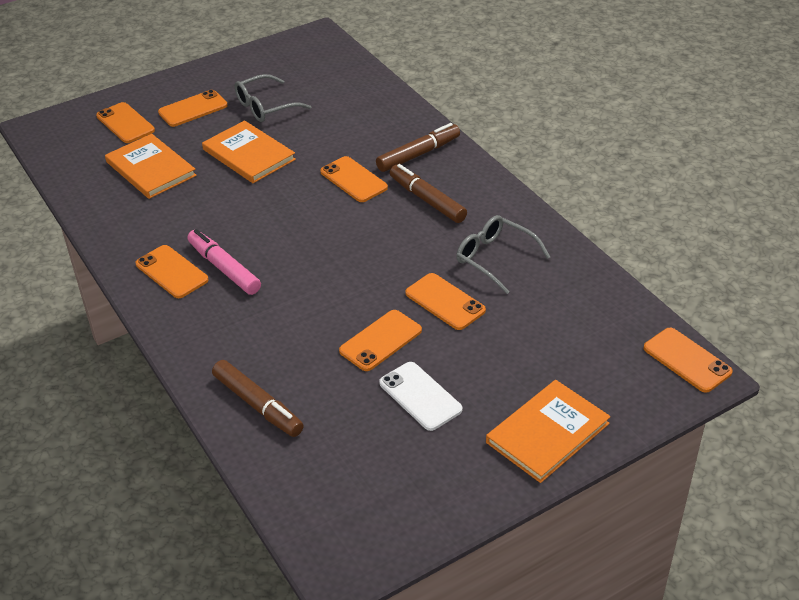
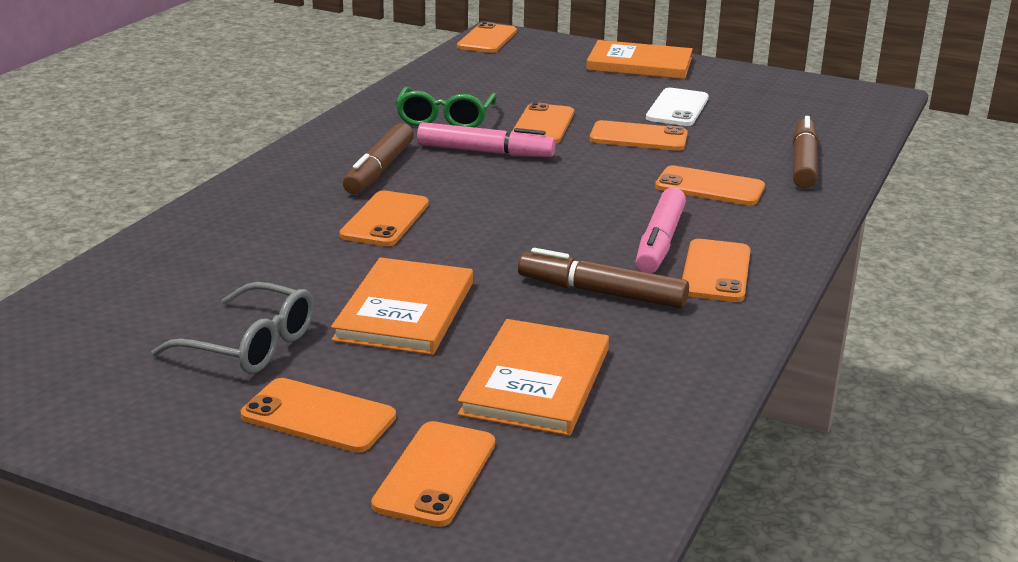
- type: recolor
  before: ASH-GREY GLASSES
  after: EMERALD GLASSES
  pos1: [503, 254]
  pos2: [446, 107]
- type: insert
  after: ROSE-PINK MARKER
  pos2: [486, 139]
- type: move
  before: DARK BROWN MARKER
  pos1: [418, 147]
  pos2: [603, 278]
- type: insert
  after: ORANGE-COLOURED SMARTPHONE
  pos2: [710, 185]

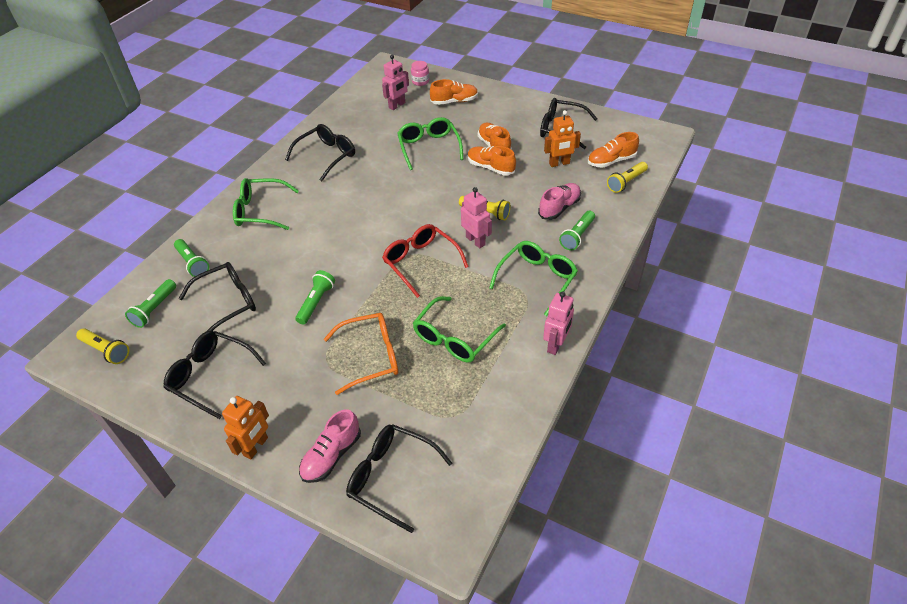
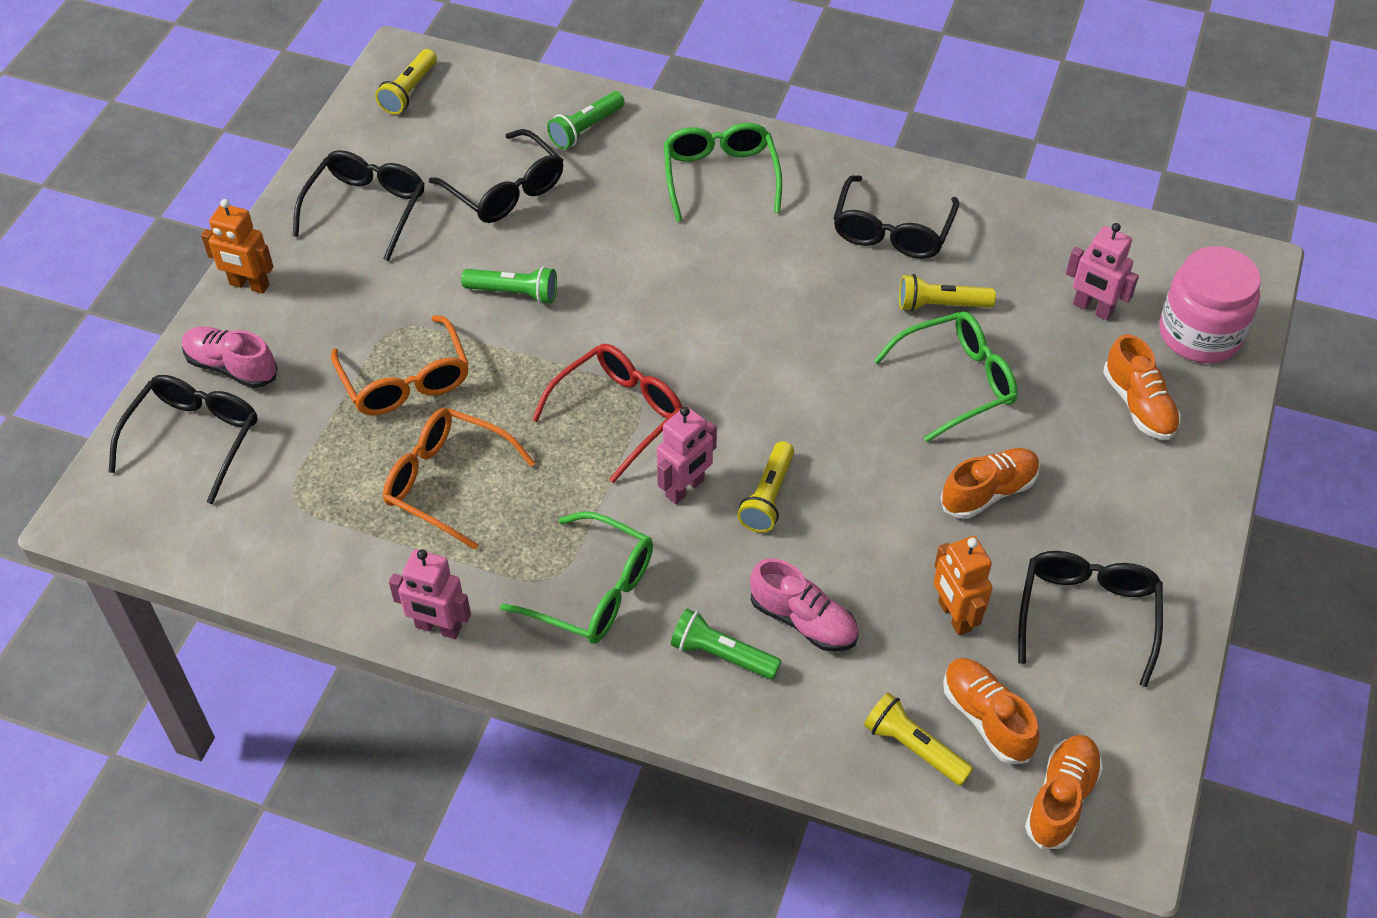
- type: recolor
  before: EMERALD GLASSES
  after: ORANGE-COLOURED GLASSES
  pos1: [459, 329]
  pos2: [459, 479]
- type: rotate
  before: JET-BLACK GLASSES
  pos1: [320, 153]
  pos2: [896, 217]
  turn: 75
- type: insert
  after: GOLDEN POCKET TORCH
  pos2: [947, 293]
- type: move
  before: ORANGE-COLOURED LACE-UP SHOE
  pos1: [492, 160]
  pos2: [1064, 792]
- type: resize
  before: ROSE-PINK JAM JAR
  pos1: [420, 73]
  pos2: [1210, 304]
  scale: 2.08
- type: delete
  before: EMERALD POCKET TORCH
  pos1: [150, 303]

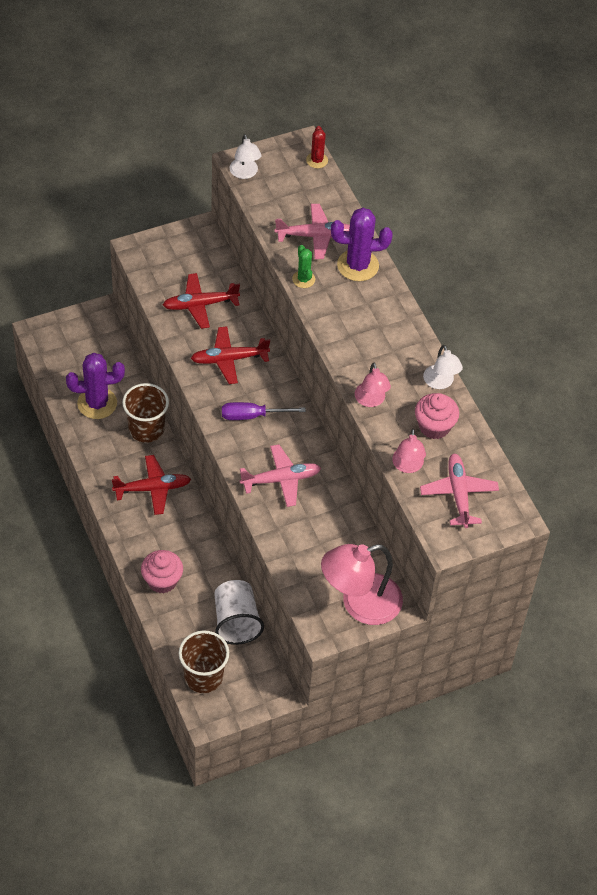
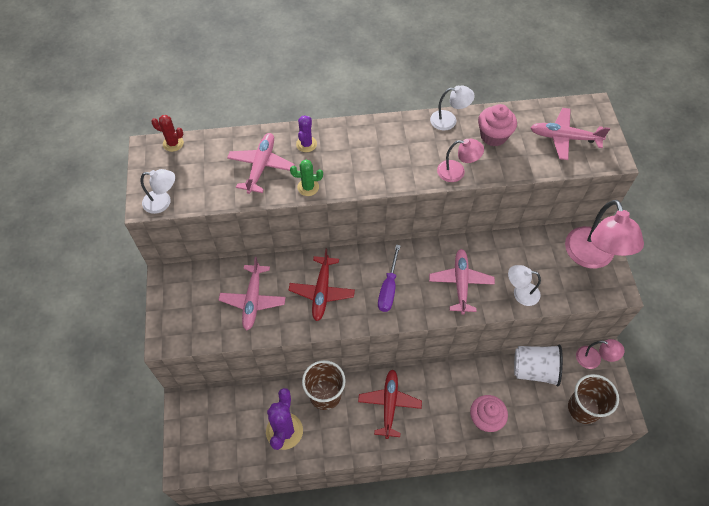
- type: recolor
  before: SCARLET TOY PLANE
  after: ROSE-PINK TOY PLANE
  pos1: [201, 301]
  pos2: [252, 293]
- type: resize
  before: PURPLE CACTUS
  pos1: [362, 244]
  pos2: [306, 133]
  scale: 0.55
- type: insert
  after: PURE WHITE DESK LAMP
  pos2: [524, 285]
- type: move
  before: ROSE-PINK DESK LAMP
  pos1: [409, 451]
  pos2: [600, 354]

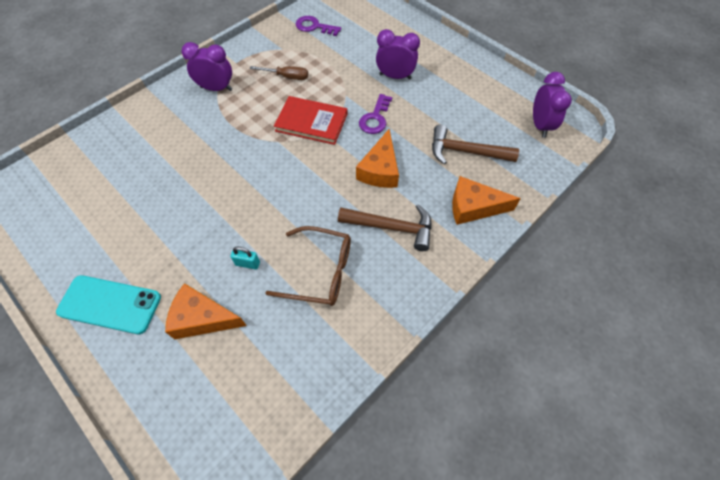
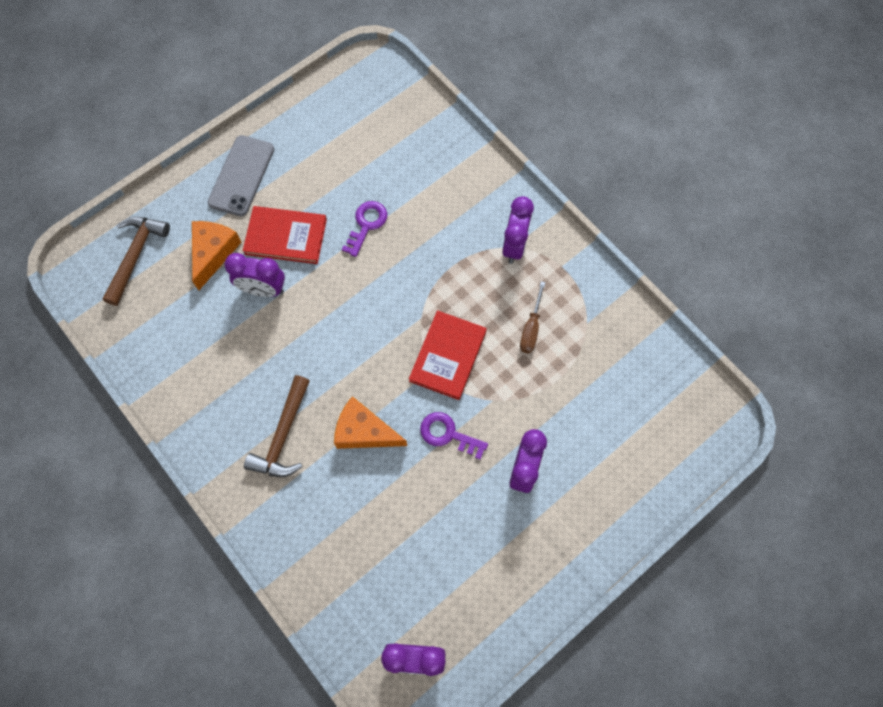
- type: move
  before: DARK BROWN HAMMER
  pos1: [475, 144]
  pos2: [136, 261]
- type: recolor
  before: TEAL SMARTPHONE
  after: ASH-GREY SMARTPHONE
  pos1: [108, 304]
  pos2: [241, 175]
- type: replace
  before: TEAL LOCK
  after: PURPLE CLOCK
  pos1: [245, 258]
  pos2: [254, 275]
- type: insert
  after: SCARLET HARDBACK
  pos2: [285, 235]
- type: move
  before: PURPLE KEY
  pos1: [318, 26]
  pos2: [364, 229]
- type: delete
  before: DARK BROWN GLASSES
  pos1: [308, 266]
- type: delete
  before: ORANGE-COLOURED CHEESE
  pos1: [486, 200]

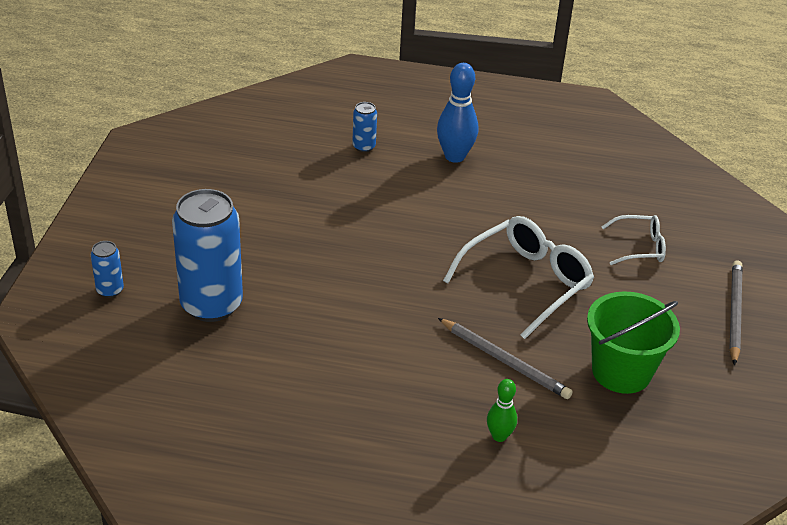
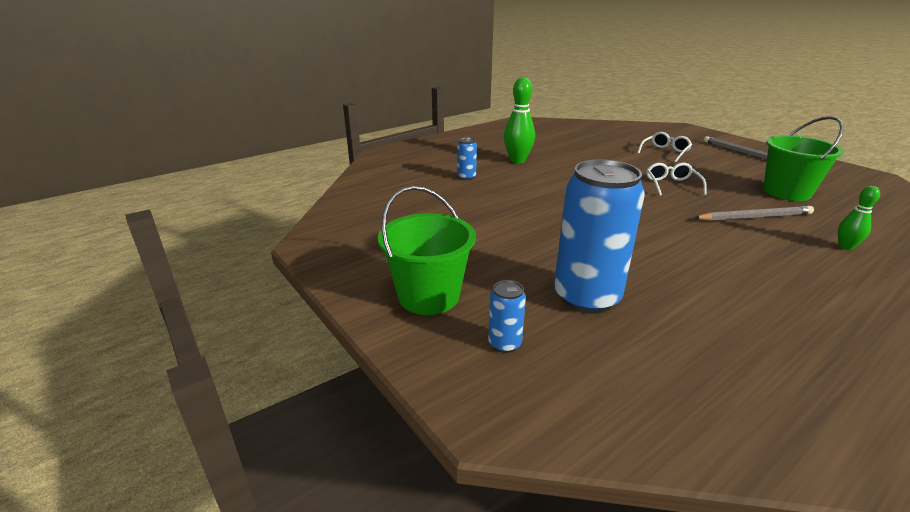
- type: insert
  after: EMERALD PAIL
  pos2: [427, 250]
- type: recolor
  before: ROYAL BLUE SKITTLE
  after: EMERALD SKITTLE
  pos1: [457, 113]
  pos2: [519, 120]
- type: resize
  before: PURE WHITE GLASSES
  pos1: [518, 277]
  pos2: [676, 179]
  scale: 0.56

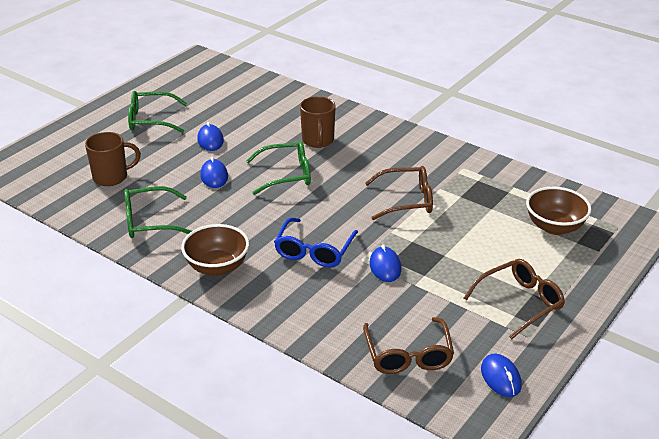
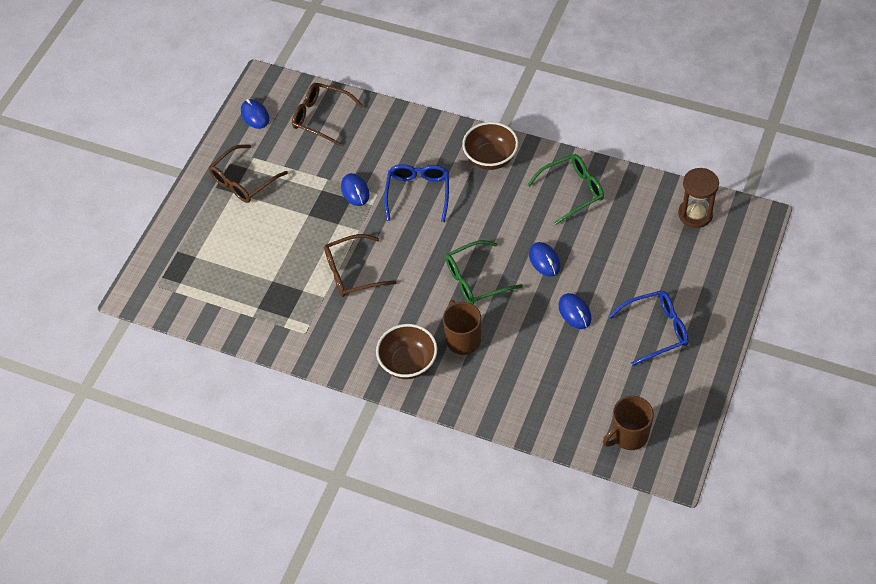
- type: rotate
  before: DARK BROWN GLASSES
  pos1: [408, 345]
  pos2: [328, 114]
  turn: -45
- type: move
  before: DARK BROWN DEEP DISH
  pos1: [559, 211]
  pos2: [406, 351]
- type: move
  before: DARK BROWN MUG
  pos1: [113, 159]
  pos2: [628, 423]
- type: recolor
  before: EMERALD GLASSES
  after: ROYAL BLUE GLASSES
  pos1: [157, 112]
  pos2: [648, 328]
- type: insert
  after: DARK BROWN SANDGLASS
  pos2: [698, 198]

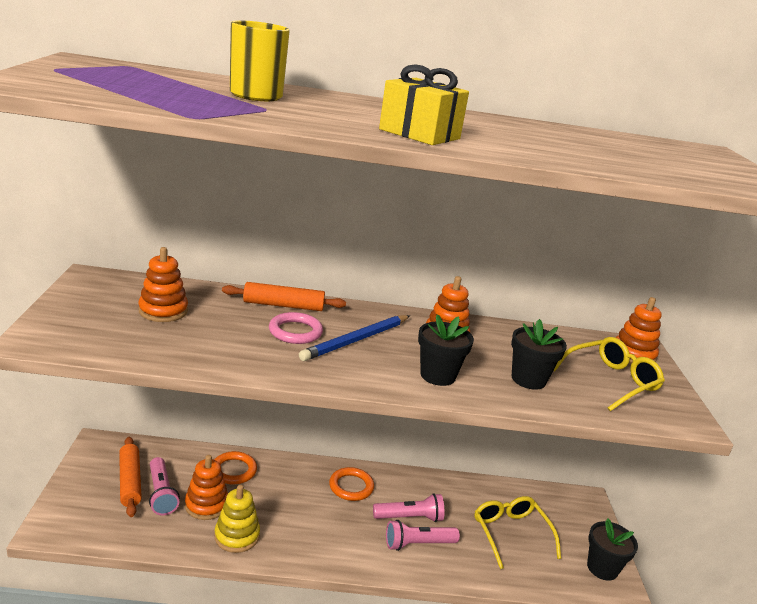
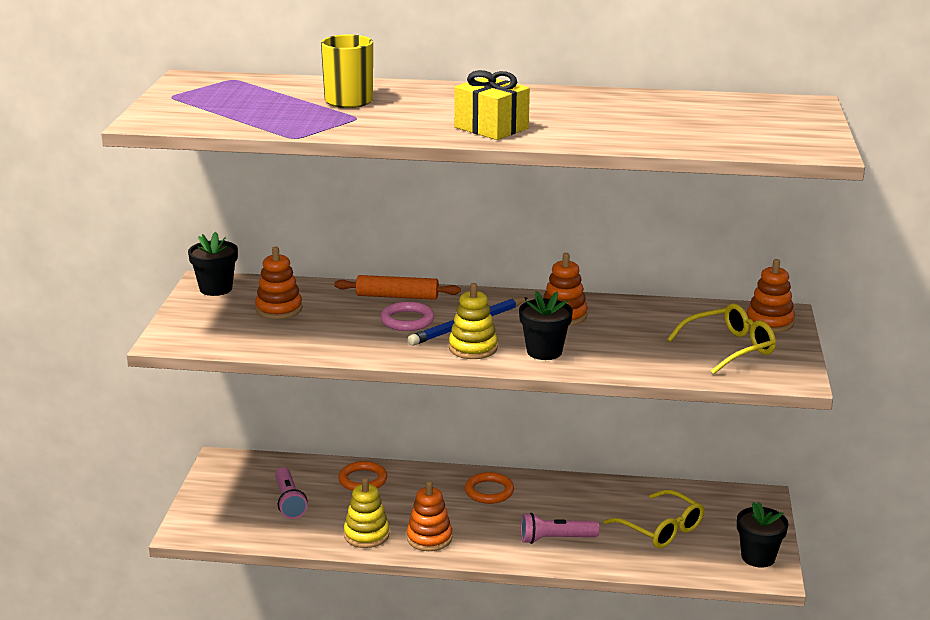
- type: move
  before: JET-BLACK PLANT POT
  pos1: [539, 354]
  pos2: [213, 264]
- type: move
  before: ORANGE-COLOURED RING STACKER
  pos1: [206, 487]
  pos2: [429, 516]
- type: insert
  after: GOLDEN RING STACKER
  pos2: [473, 321]
- type: rotate
  before: GOLDEN GLASSES
  pos1: [517, 532]
  pos2: [654, 519]
  turn: 150
- type: delete
  before: ORANGE-COLOURED DOUGH ROLLER
  pos1: [130, 477]
- type: delete
  before: ROSE-PINK POCKET TORCH
  pos1: [408, 507]

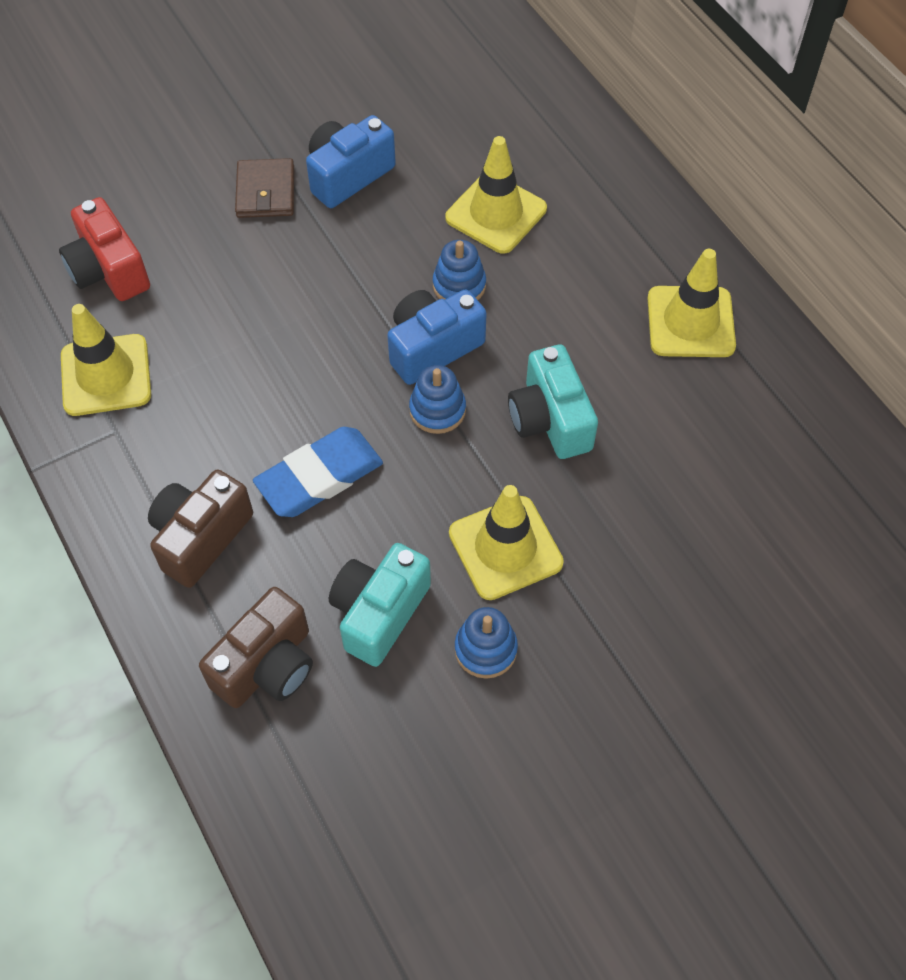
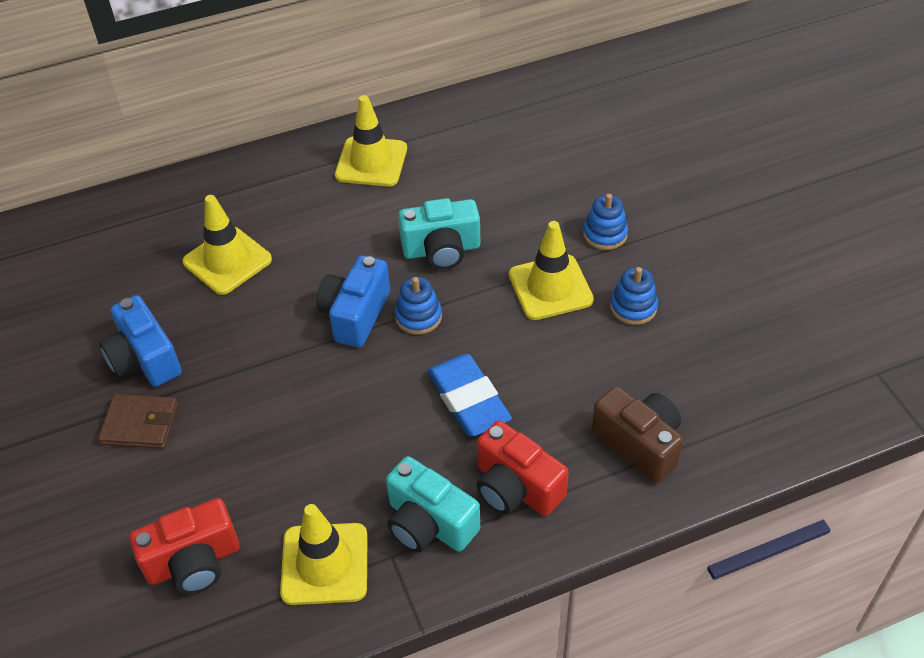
- type: rotate
  before: ROYAL BLUE COMPACT CAMERA
  pos1: [437, 337]
  pos2: [353, 301]
  turn: 45
- type: move
  before: TEAL COMPACT CAMERA
  pos1: [380, 605]
  pos2: [433, 504]
- type: recolor
  before: DARK BROWN COMPACT CAMERA
  after: SCARLET COMPACT CAMERA
  pos1: [200, 529]
  pos2: [523, 468]
- type: move
  before: ROYAL BLUE RING STACKER
  pos1: [459, 270]
  pos2: [605, 222]

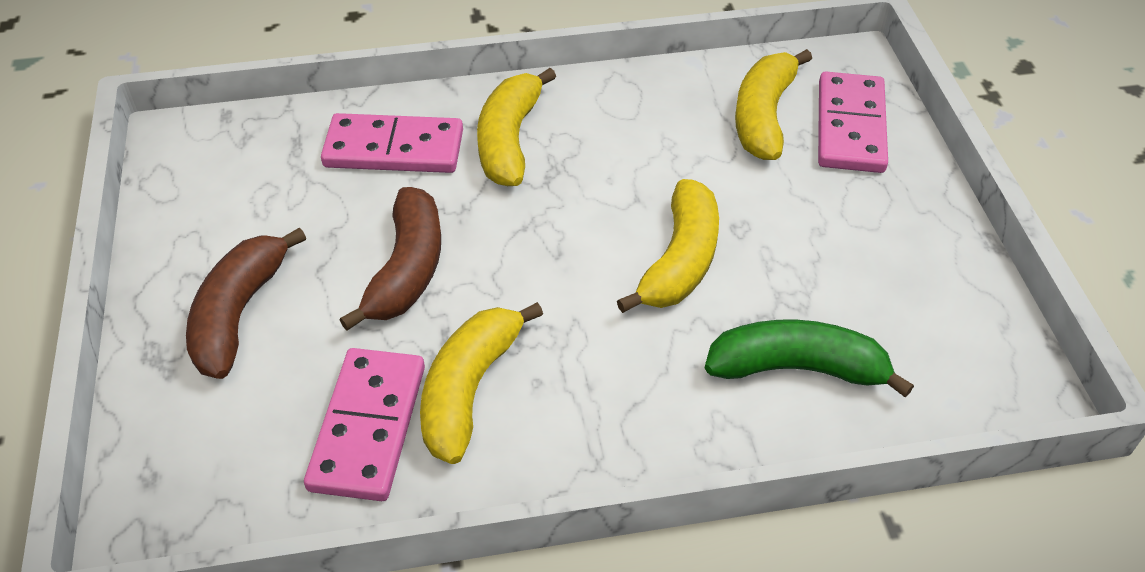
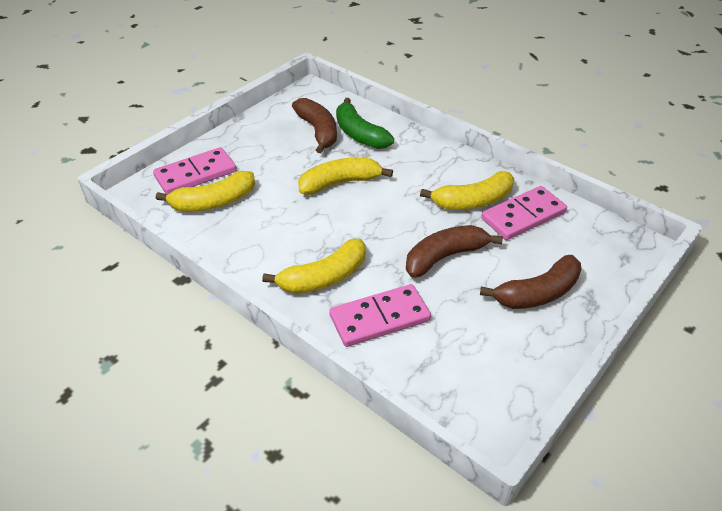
- type: insert
  after: DARK BROWN TOY BANANA
  pos2: [314, 125]
- type: rotate
  before: ROSE-PINK DOMINO TILE
  pos1: [392, 143]
  pos2: [380, 315]
  turn: -75

